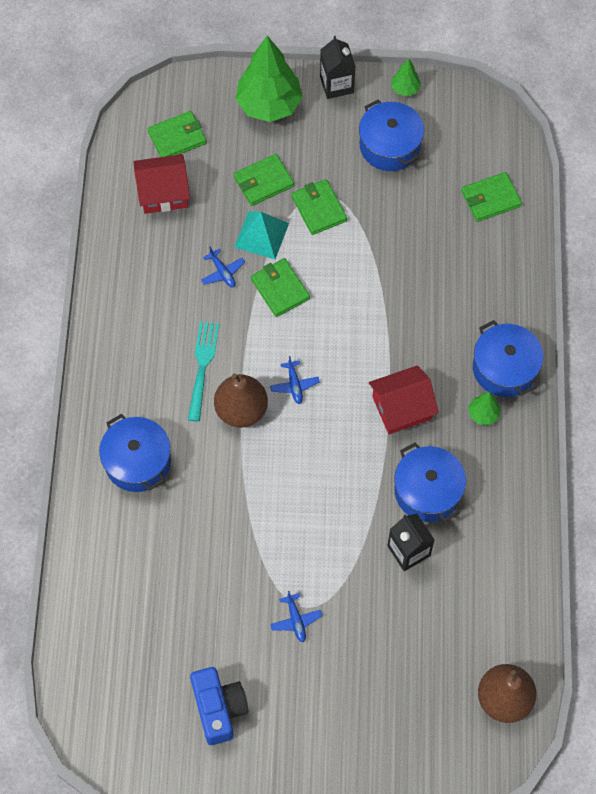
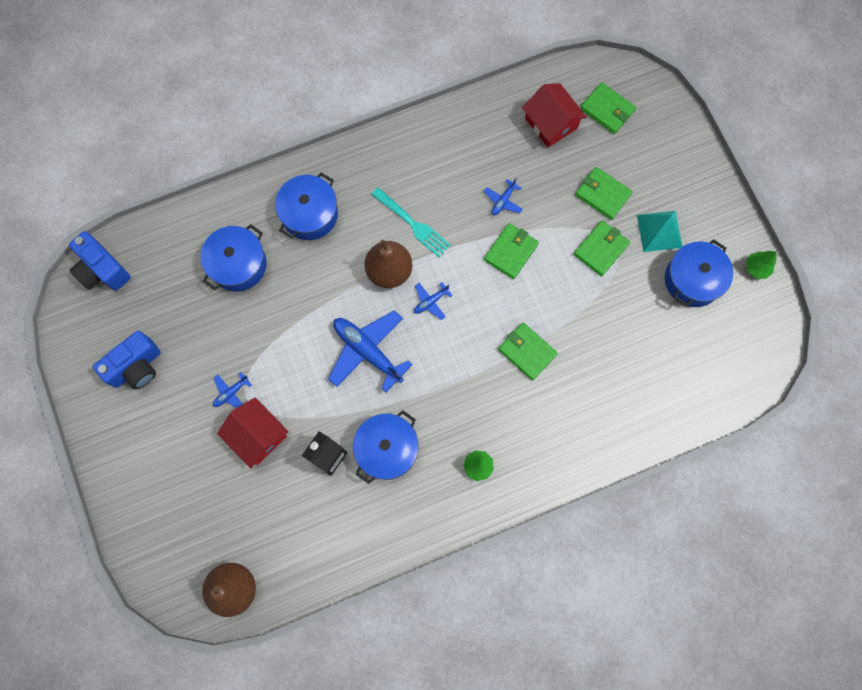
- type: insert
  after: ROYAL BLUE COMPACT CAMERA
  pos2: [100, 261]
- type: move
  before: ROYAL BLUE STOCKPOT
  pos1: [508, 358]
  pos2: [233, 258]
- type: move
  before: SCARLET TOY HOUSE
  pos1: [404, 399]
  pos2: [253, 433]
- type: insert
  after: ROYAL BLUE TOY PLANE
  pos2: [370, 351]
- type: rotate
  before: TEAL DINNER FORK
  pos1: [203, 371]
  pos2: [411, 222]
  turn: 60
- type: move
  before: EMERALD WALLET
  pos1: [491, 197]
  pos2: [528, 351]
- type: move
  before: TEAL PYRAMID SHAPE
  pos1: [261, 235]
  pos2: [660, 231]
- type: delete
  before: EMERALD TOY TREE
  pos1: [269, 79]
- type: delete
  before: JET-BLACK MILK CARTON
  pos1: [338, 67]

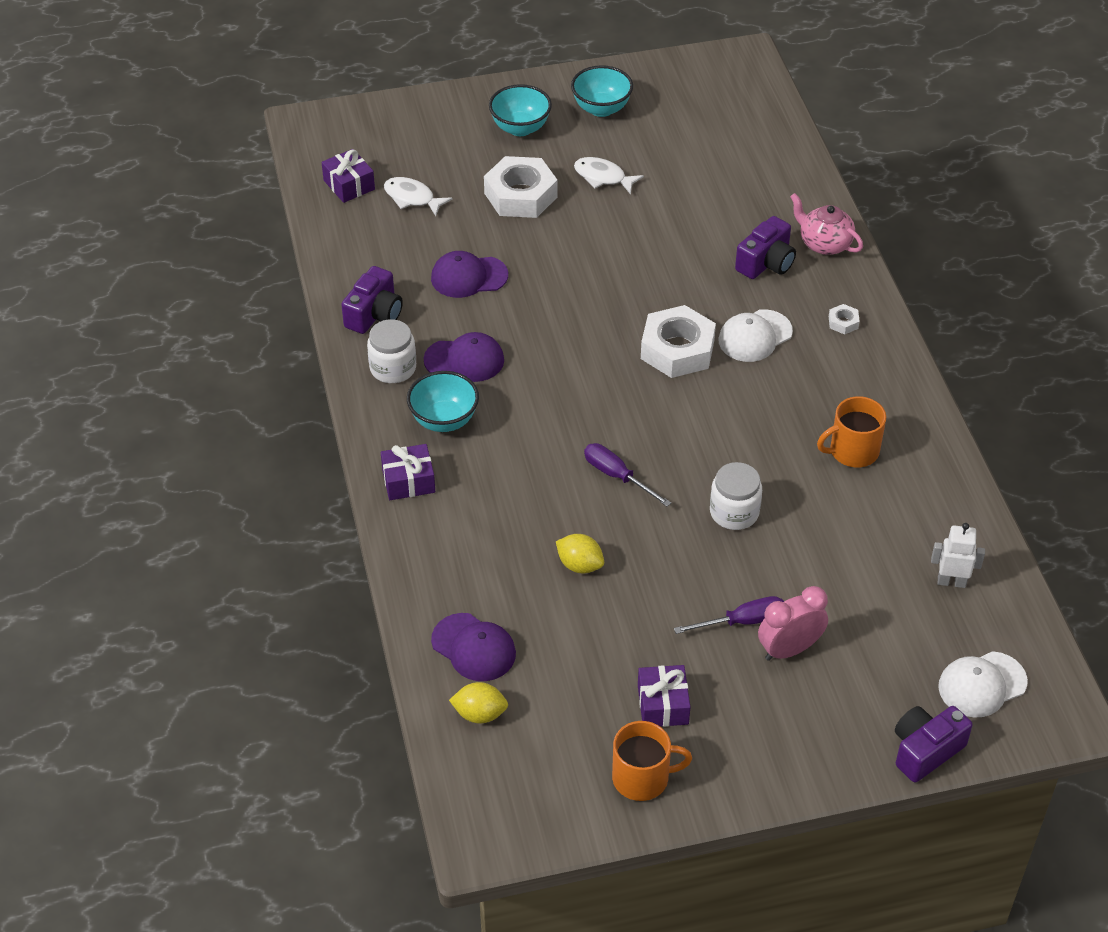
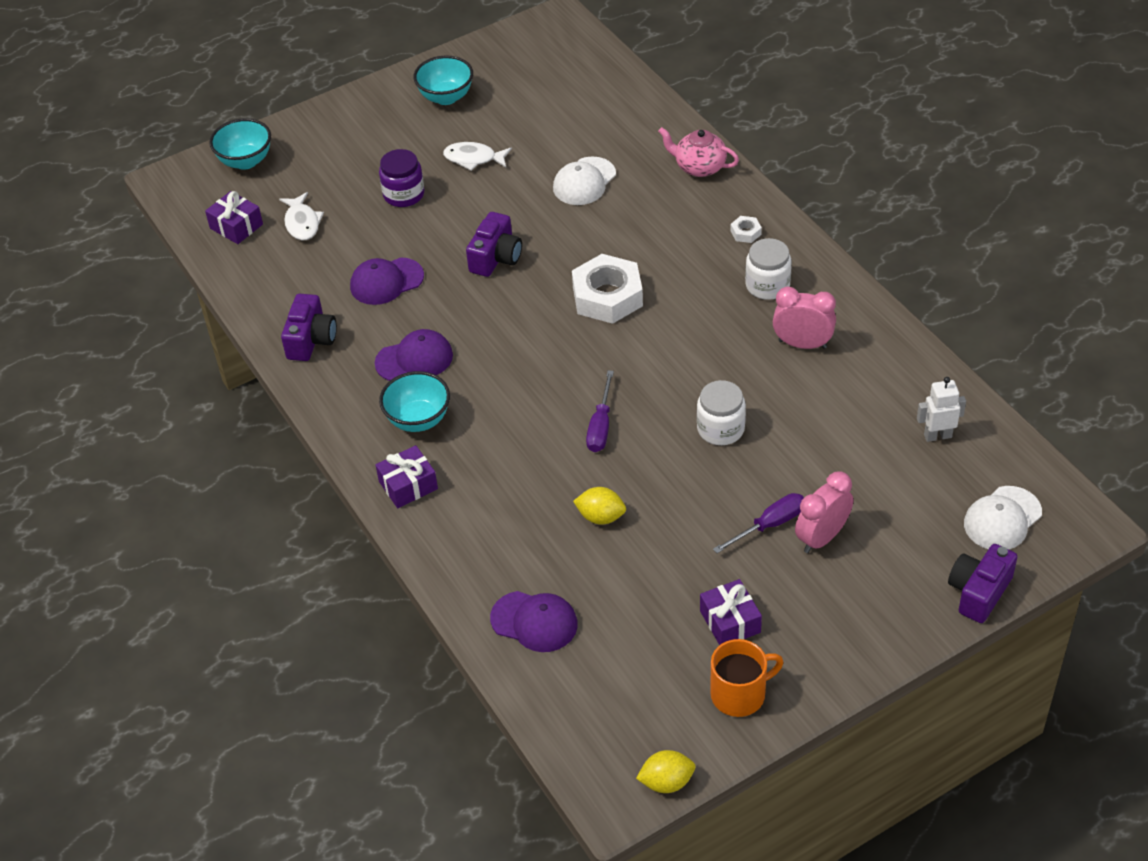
- type: move
  before: TEAL DEEP DISH
  pos1: [520, 110]
  pos2: [240, 144]
- type: rotate
  before: PURE WHITE FISH FIGURE
  pos1: [418, 196]
  pos2: [301, 216]
  turn: -120
- type: replace
  before: PURE WHITE HEXAGON NUT
  after: PURPLE JAM JAR
  pos1: [521, 187]
  pos2: [402, 178]
- type: move
  before: PURPLE COMPACT CAMERA
  pos1: [765, 247]
  pos2: [494, 244]
- type: move
  before: PURE WHITE PEAKED CAP
  pos1: [755, 335]
  pos2: [584, 181]
- type: rotate
  before: PURPLE FLAT SCREWDRIVER
  pos1: [627, 475]
  pos2: [600, 411]
  turn: -105
- type: move
  before: GOLDEN TOY LEMON
  pos1: [478, 702]
  pos2: [666, 771]
- type: move
  before: PURE WHITE JAM JAR
  pos1: [391, 351]
  pos2: [768, 269]
- type: replace
  before: ORANGE-COLOURED MUG
  after: ROSE-PINK CLOCK
  pos1: [851, 431]
  pos2: [804, 317]

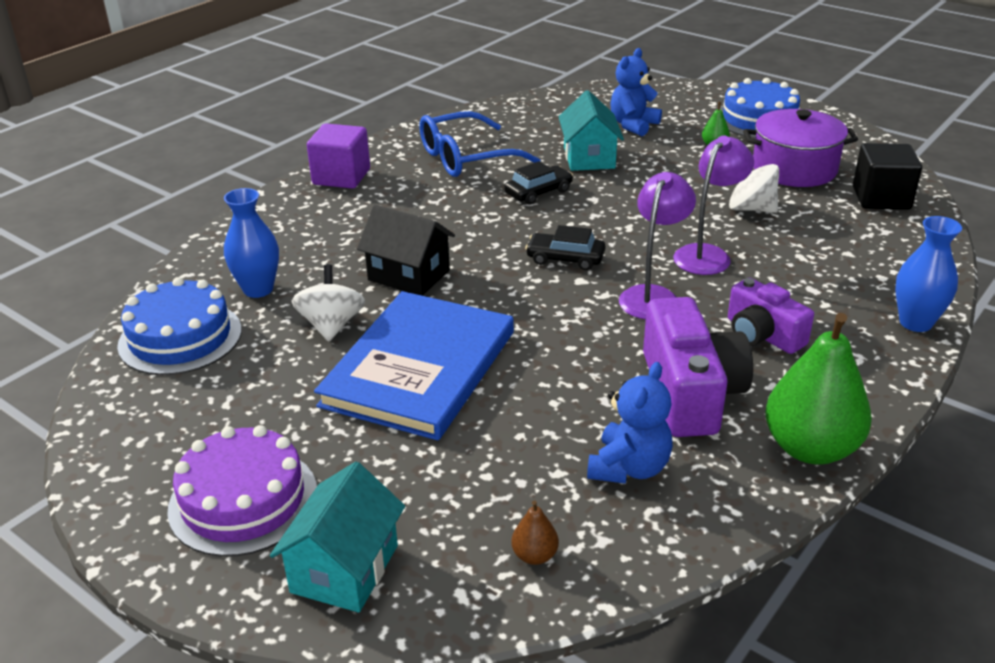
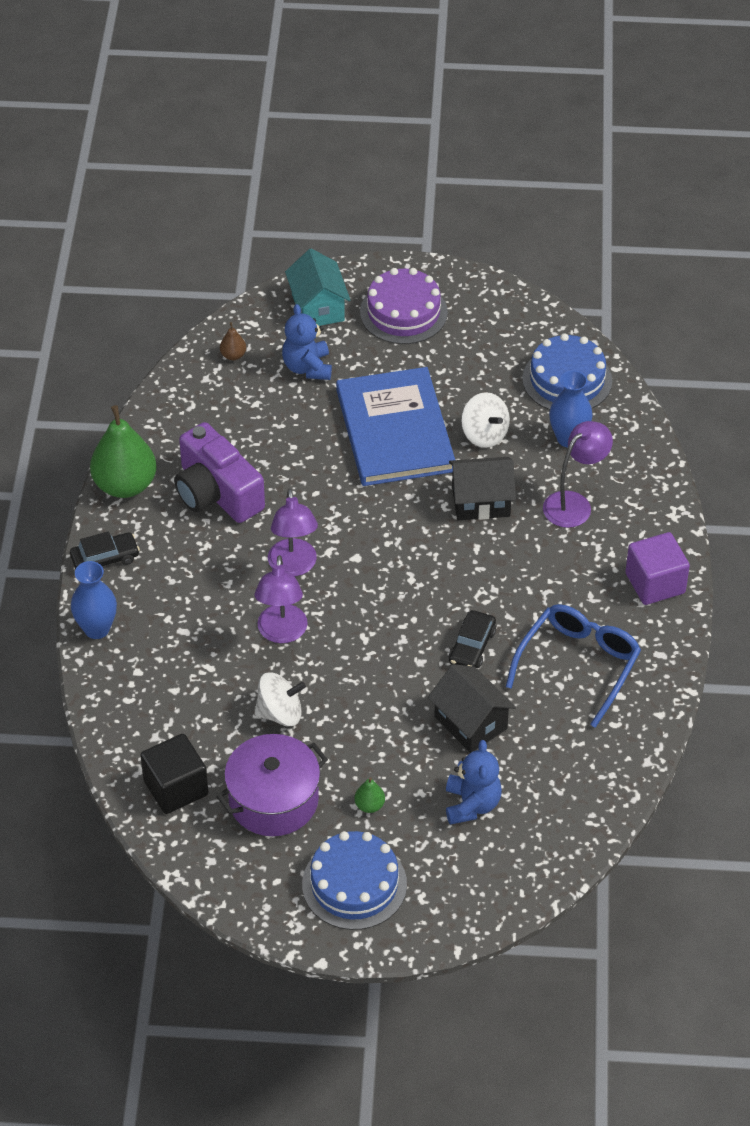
- type: move
  before: JET-BLACK AUTOMOBILE
  pos1: [565, 247]
  pos2: [105, 550]
- type: move
  before: ROYAL BLUE TEDDY BEAR
  pos1: [630, 423]
  pos2: [307, 342]
- type: recolor
  before: TEAL TOY HOUSE
  after: JET-BLACK TOY HOUSE
  pos1: [591, 130]
  pos2: [472, 708]
- type: insert
  after: PURPLE DESK LAMP
  pos2: [578, 474]
- type: delete
  before: PURPLE COMPACT CAMERA
  pos1: [771, 316]

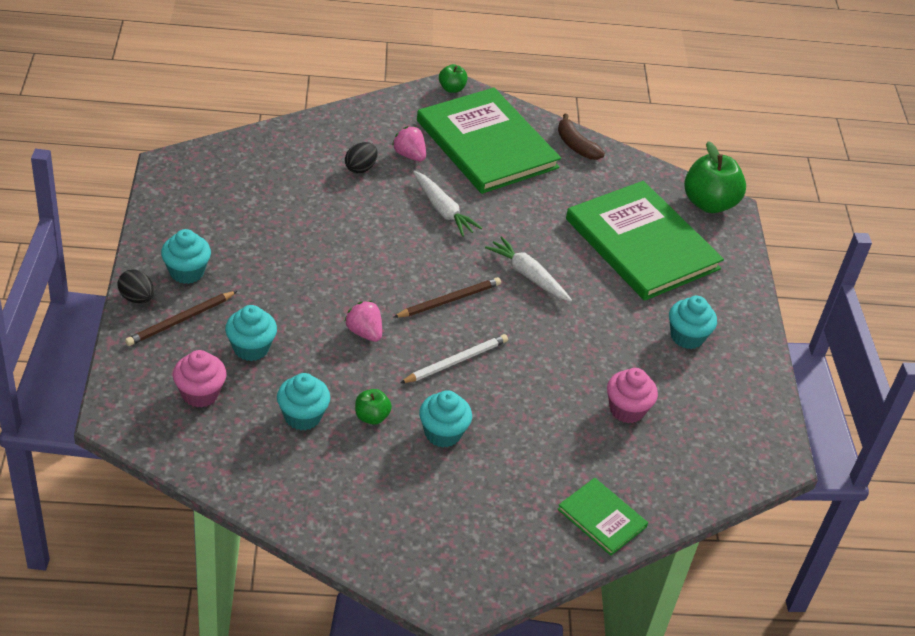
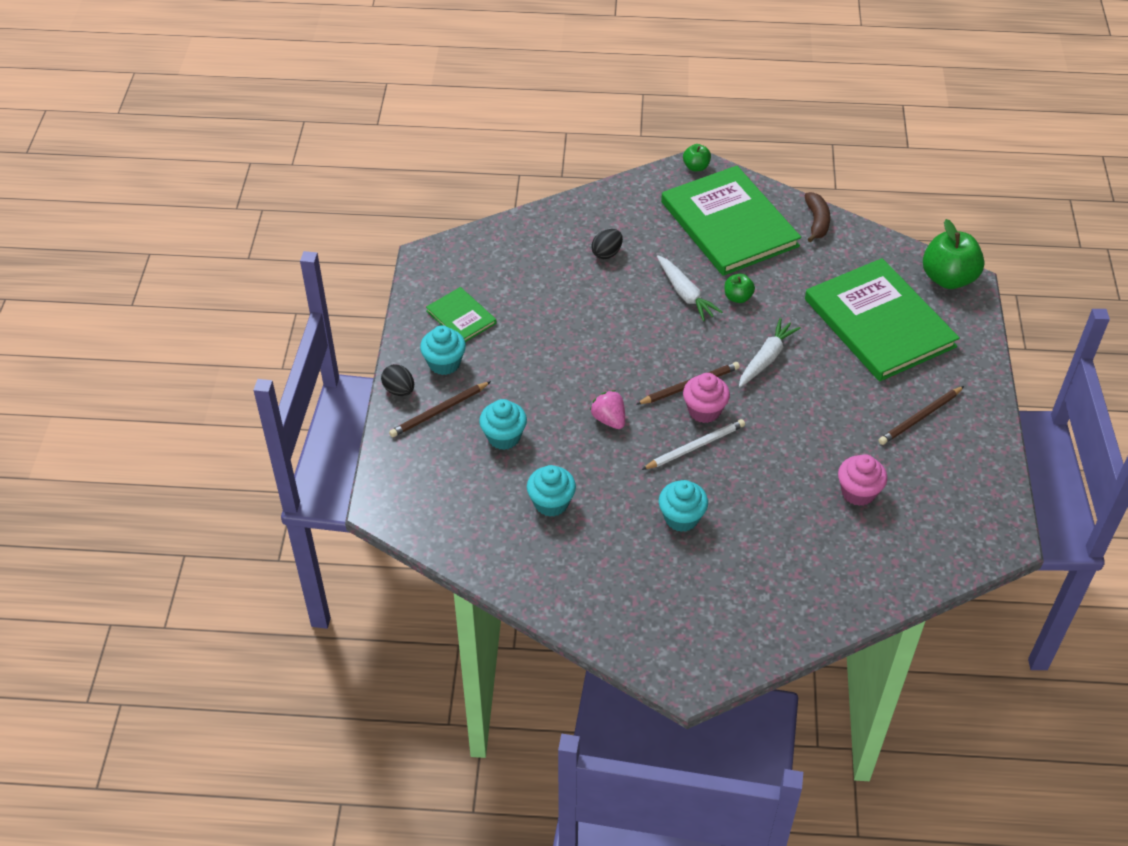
- type: move
  before: EMERALD HARDBACK
  pos1: [603, 517]
  pos2: [461, 314]
- type: move
  before: ROSE-PINK MUFFIN
  pos1: [200, 378]
  pos2: [706, 398]
- type: move
  before: EMERALD TOY APPLE
  pos1: [373, 407]
  pos2: [740, 288]
- type: rotate
  before: PURE WHITE ROOT VEGETABLE
  pos1: [528, 269]
  pos2: [770, 352]
  turn: 75
- type: rotate
  before: DARK BROWN TOY BANANA
  pos1: [581, 137]
  pos2: [817, 217]
  turn: -150
- type: replace
  before: TEAL MUFFIN
  after: DARK BROWN LEAD PENCIL
  pos1: [693, 322]
  pos2: [921, 415]
- type: delete
  before: ROSE-PINK STRAWBERRY
  pos1: [409, 143]

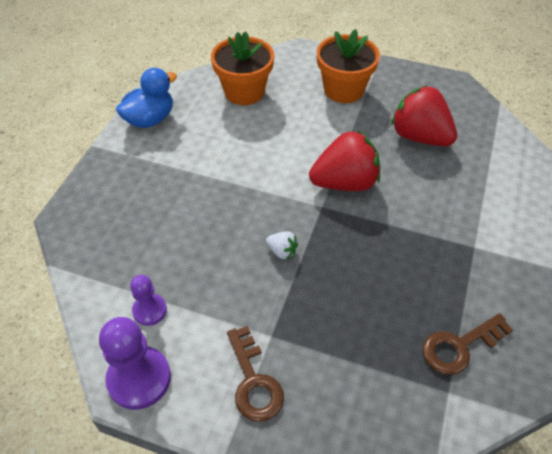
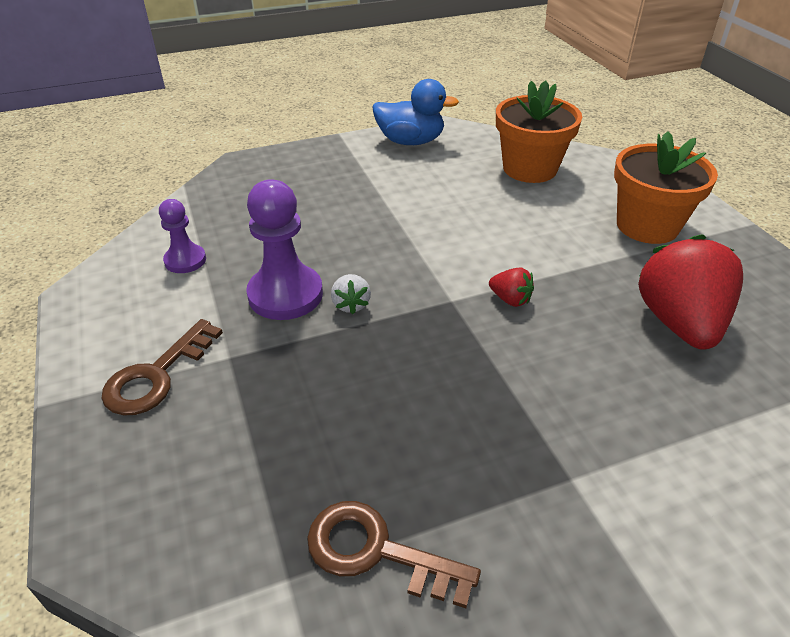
- type: move
  before: PURPLE CHESS PAWN
  pos1: [135, 363]
  pos2: [284, 249]
- type: resize
  before: SCARLET STRAWBERRY
  pos1: [344, 160]
  pos2: [511, 287]
  scale: 0.43

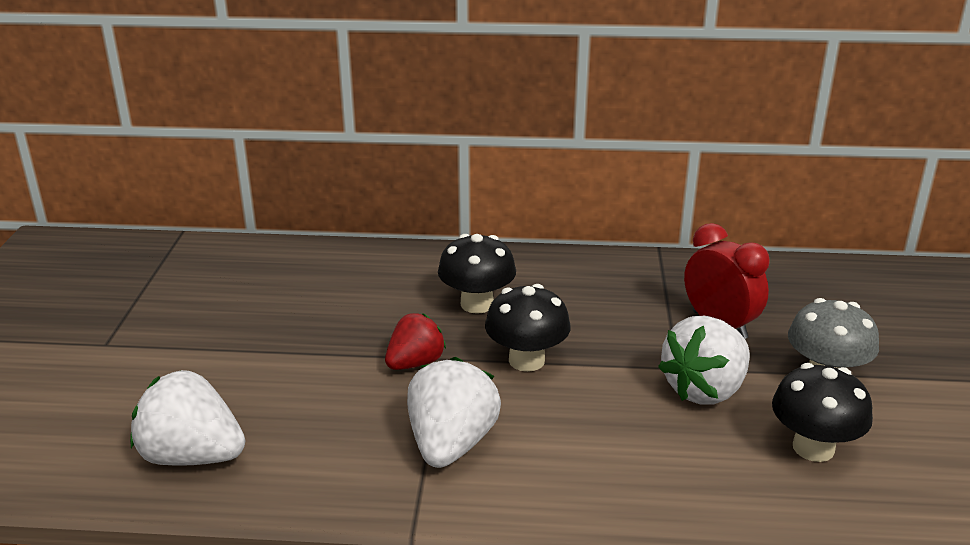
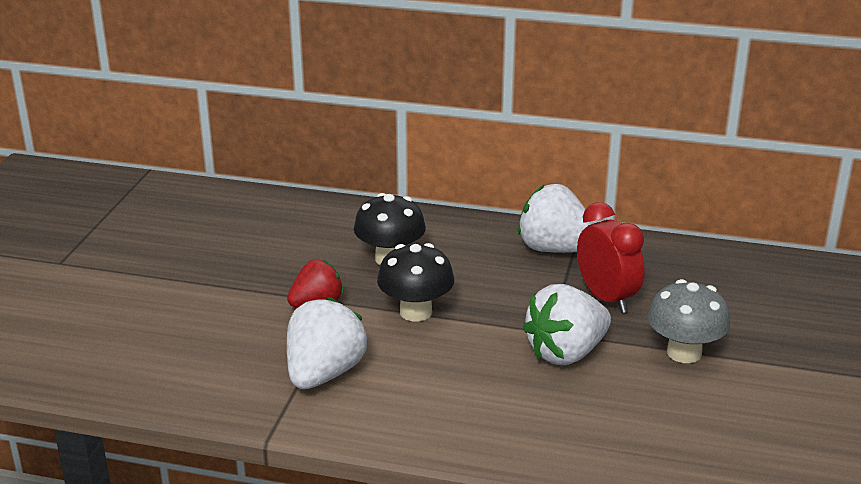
- type: move
  before: PURE WHITE STRAWBERRY
  pos1: [187, 418]
  pos2: [556, 218]
- type: delete
  before: JET-BLACK MUSHROOM
  pos1: [822, 412]

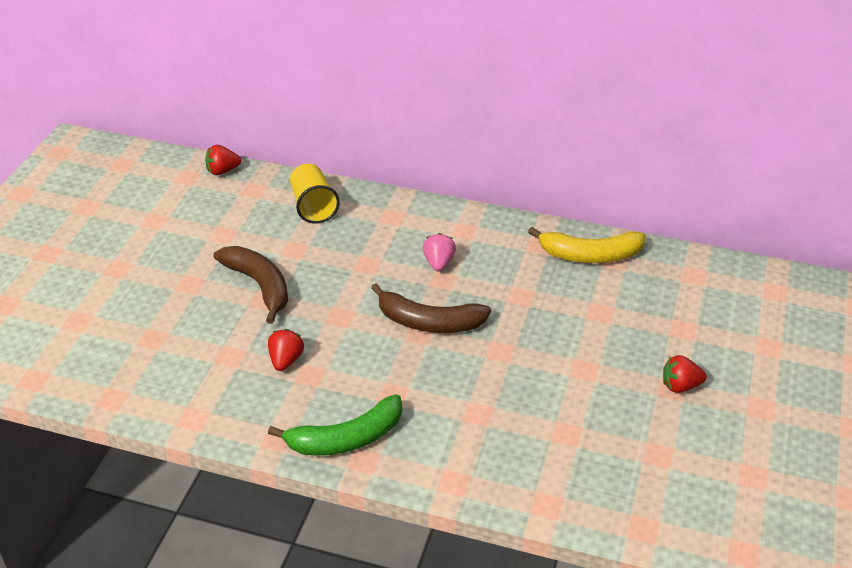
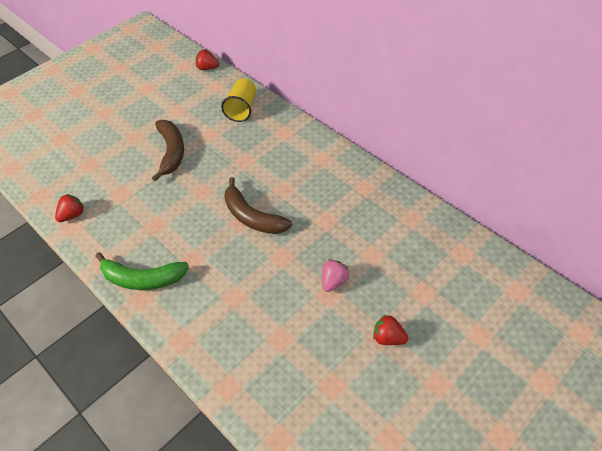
- type: move
  before: SCARLET STRAWBERRY
  pos1: [286, 350]
  pos2: [69, 208]
- type: move
  before: ROSE-PINK STRAWBERRY
  pos1: [439, 252]
  pos2: [335, 275]
- type: delete
  before: GOLDEN TOY BANANA
  pos1: [587, 245]

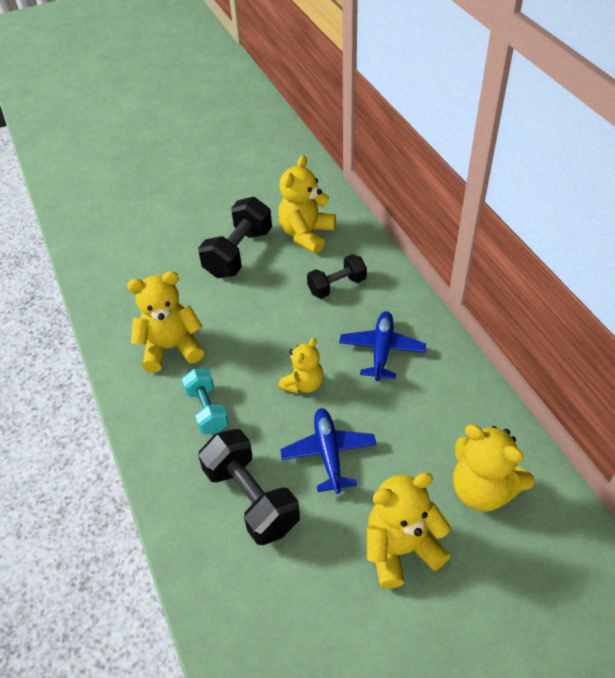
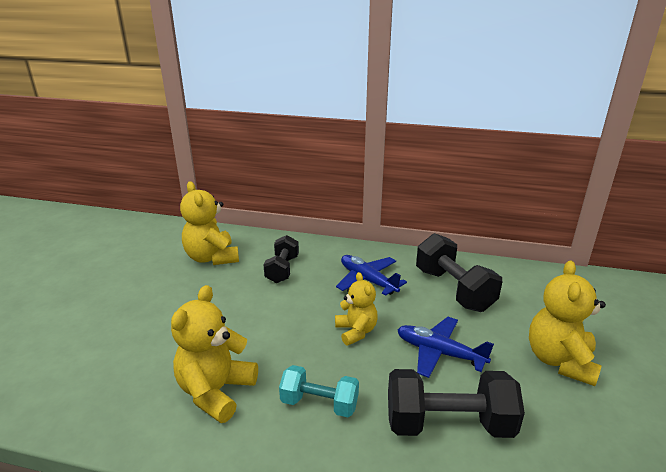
- type: move
  before: JET-BLACK HAND WEIGHT
  pos1: [235, 237]
  pos2: [459, 272]
- type: delete
  before: GOLDEN TEDDY BEAR
  pos1: [494, 468]

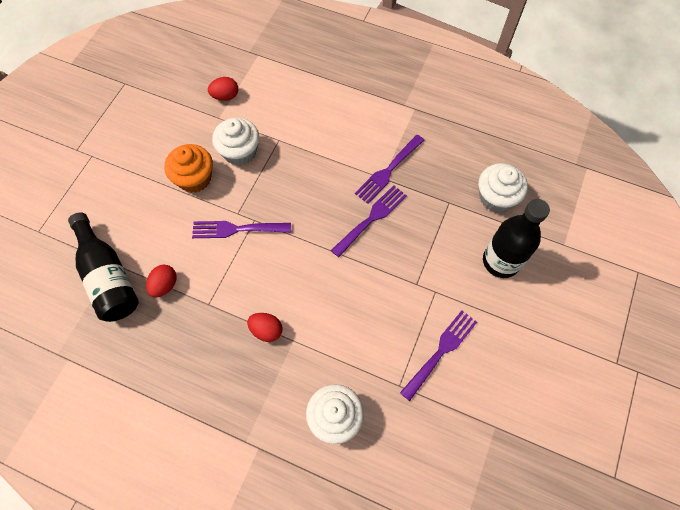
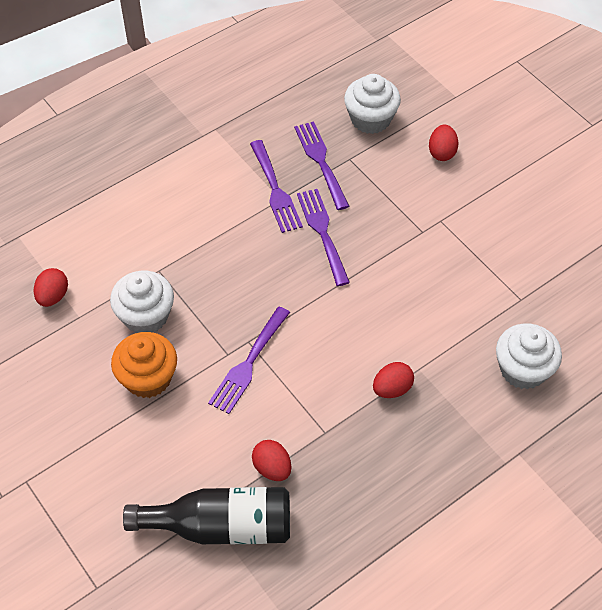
- type: move
  before: PURPLE DINNER FORK
  pos1: [438, 355]
  pos2: [321, 165]
- type: replace
  before: JET-BLACK FLASK
  after: SCARLET EGG SHAPE
  pos1: [516, 238]
  pos2: [444, 143]

